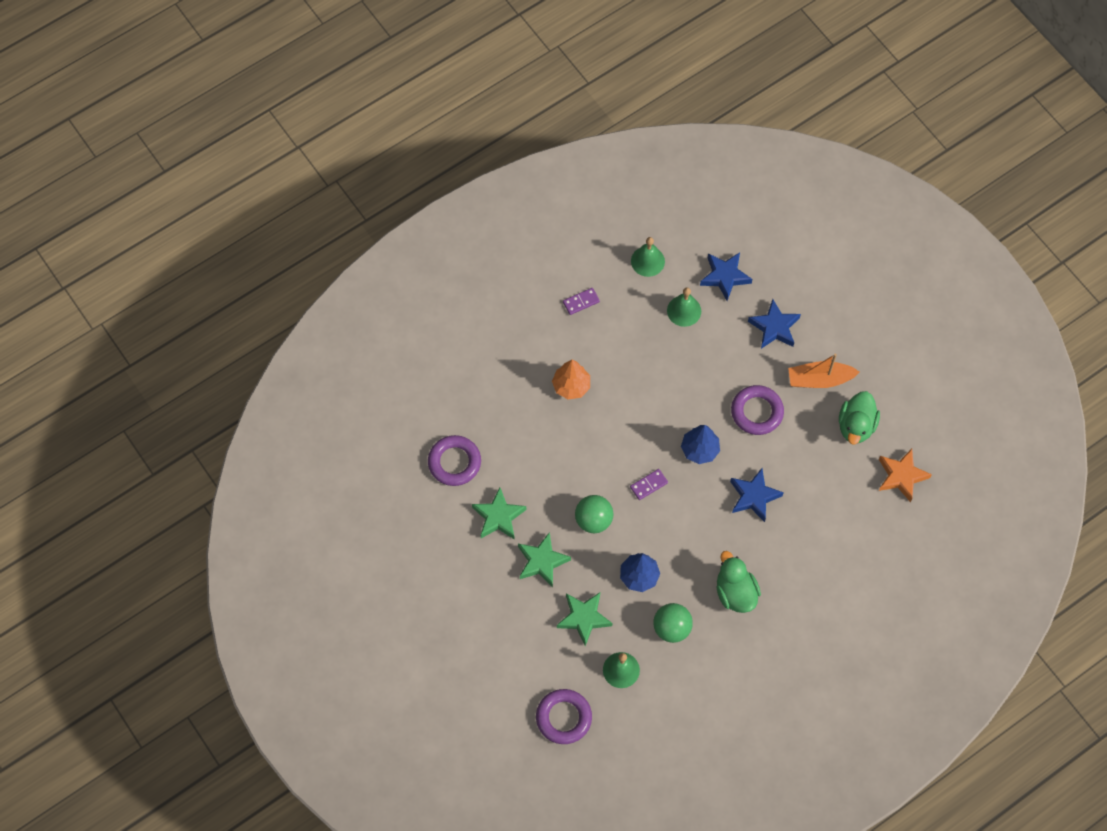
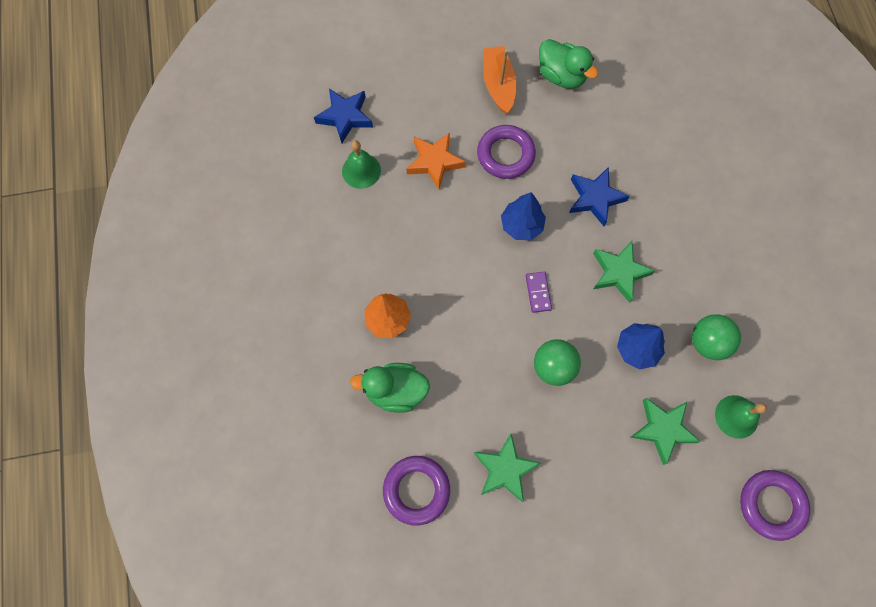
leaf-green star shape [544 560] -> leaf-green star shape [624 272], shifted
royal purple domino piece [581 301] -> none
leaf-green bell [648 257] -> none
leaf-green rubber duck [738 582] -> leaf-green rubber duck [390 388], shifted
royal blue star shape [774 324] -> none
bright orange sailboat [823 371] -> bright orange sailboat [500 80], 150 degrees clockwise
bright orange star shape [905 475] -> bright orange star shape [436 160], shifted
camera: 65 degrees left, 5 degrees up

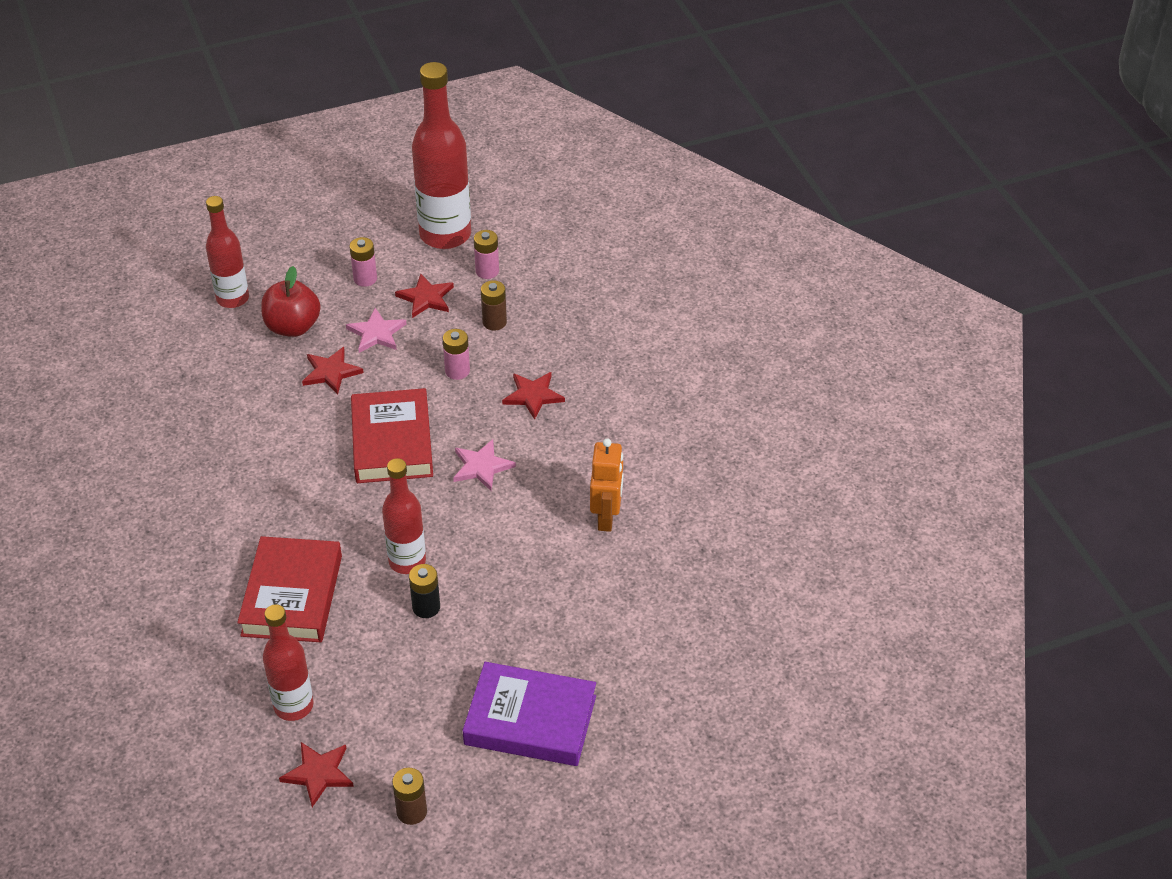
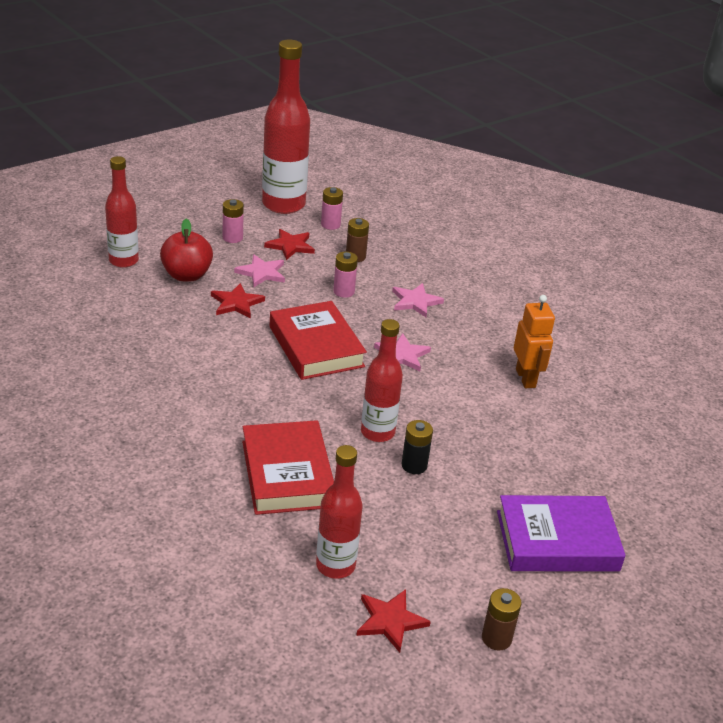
red star shape [533 396] -> rosy star shape [418 300]
camera: 20 degrees left, 10 degrees down

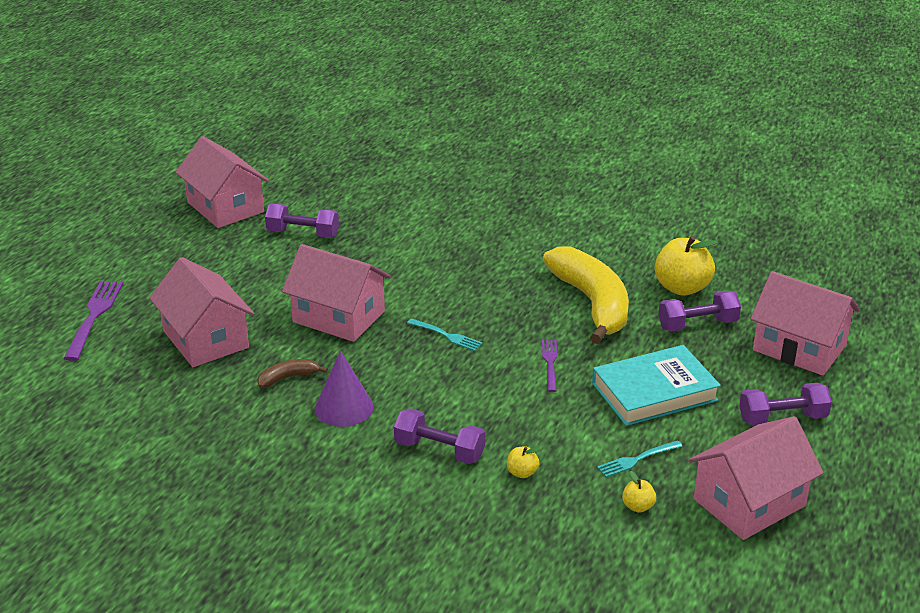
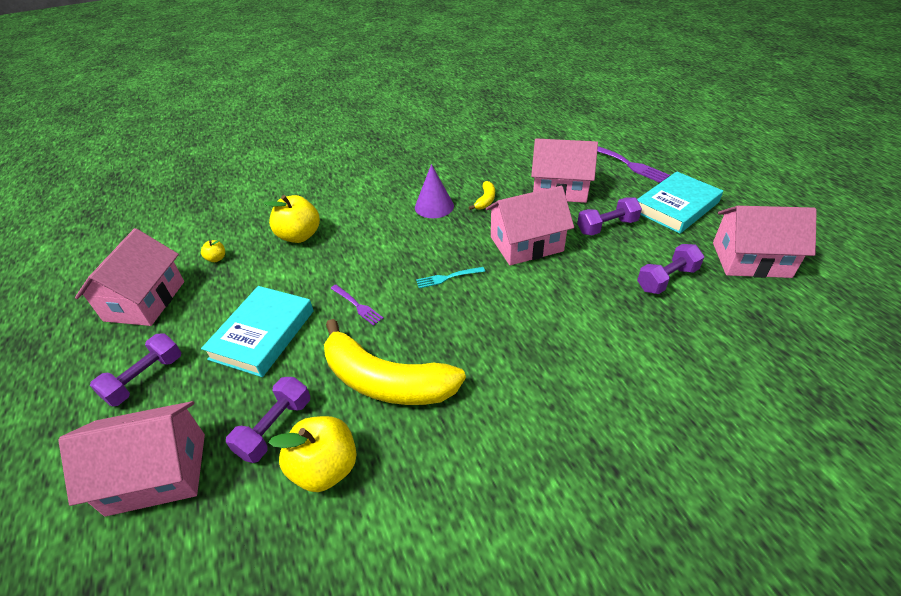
dark brown toy banana [292 373] -> bright yellow toy banana [481 195]
royal purple dumbbell [439 436] -> royal purple dumbbell [609 216], shifted
bright yellow apple [523 462] -> bright yellow apple [292 219], x2.18
teal fork [639 458] -> none
none -> teal book [680 202]
camera: 135 degrees right, 10 degrees up

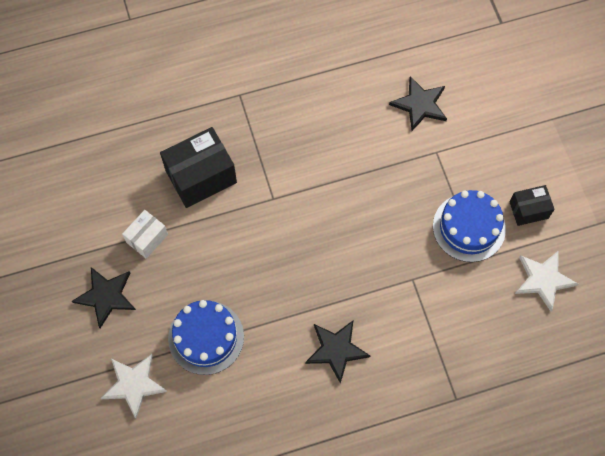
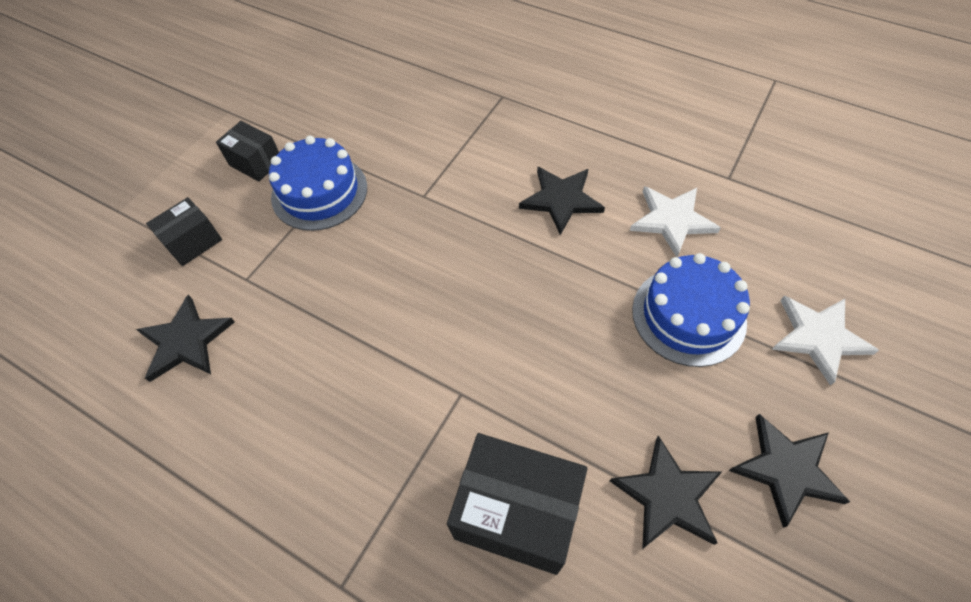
snow-white parcel [145 234] -> black star shape [666 492]
snow-white star shape [546 280] -> snow-white star shape [675 221], shifted
none -> black parcel [184 231]
camera: 130 degrees left, 10 degrees down

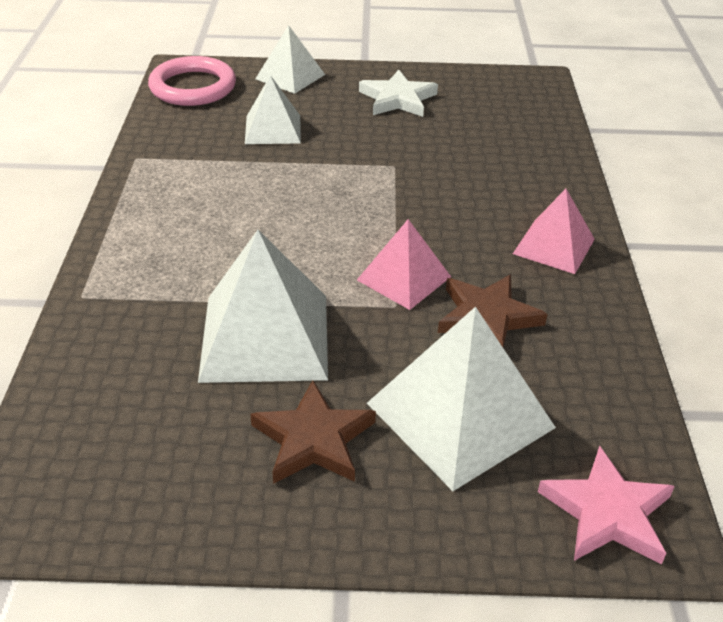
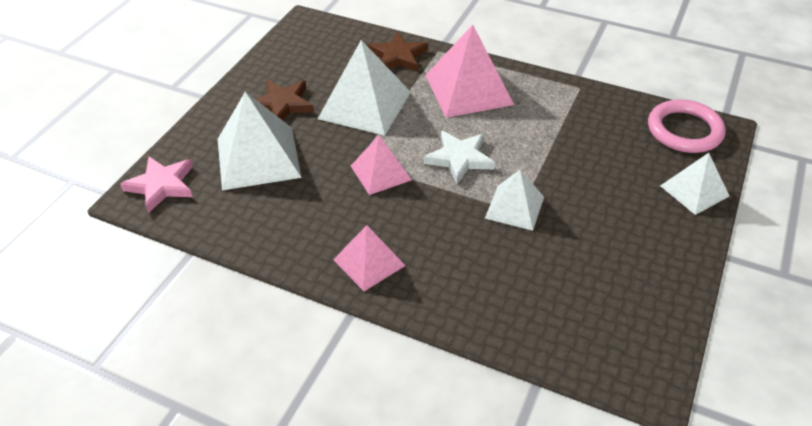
snow-white pyramid [273 109] -> snow-white pyramid [514 200], shifted
snow-white star shape [398 93] -> snow-white star shape [459 157], shifted
dark brown star shape [493 310] -> dark brown star shape [398 52], shifted
none -> rosy pyramid [469 71]
camera: 115 degrees right, 5 degrees up

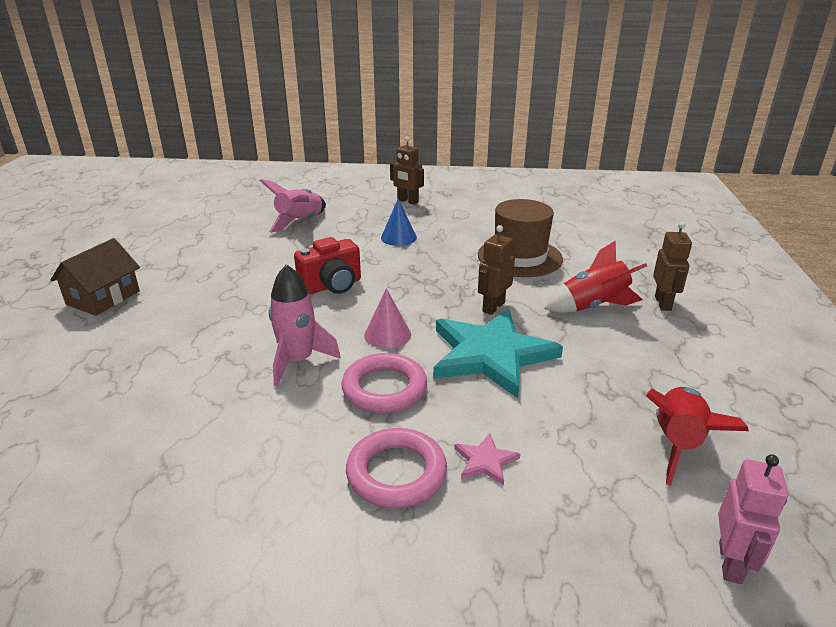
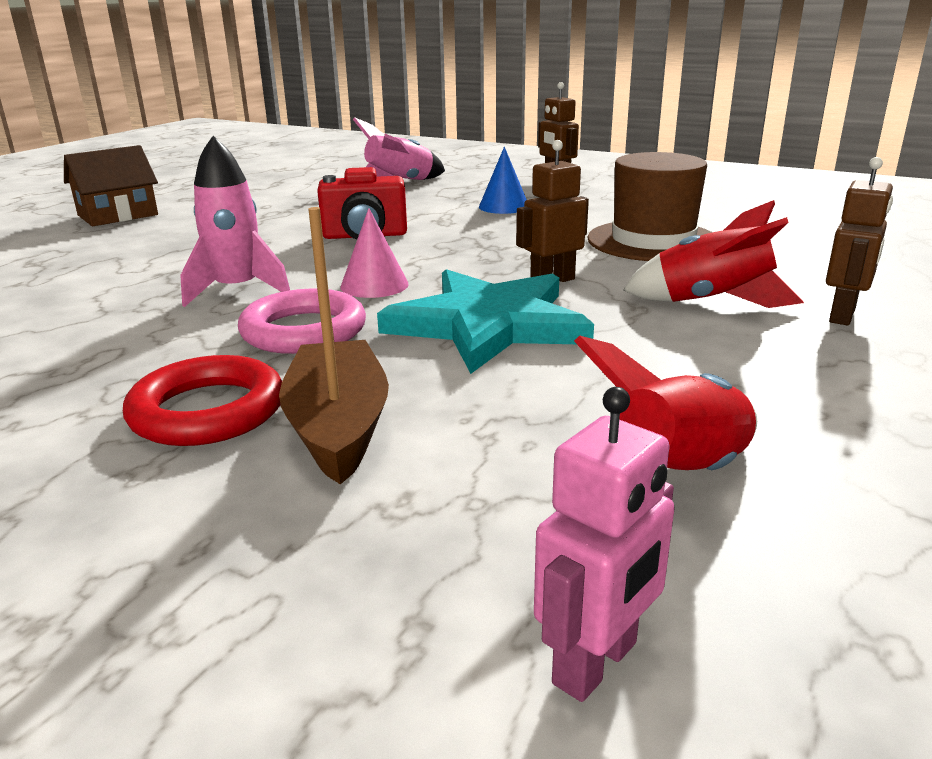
rosy ring [396 468] -> red ring [202 400]
rosy star shape [487 459] -> dark brown sailboat [334 346]
camera: 25 degrees right, 5 degrees down

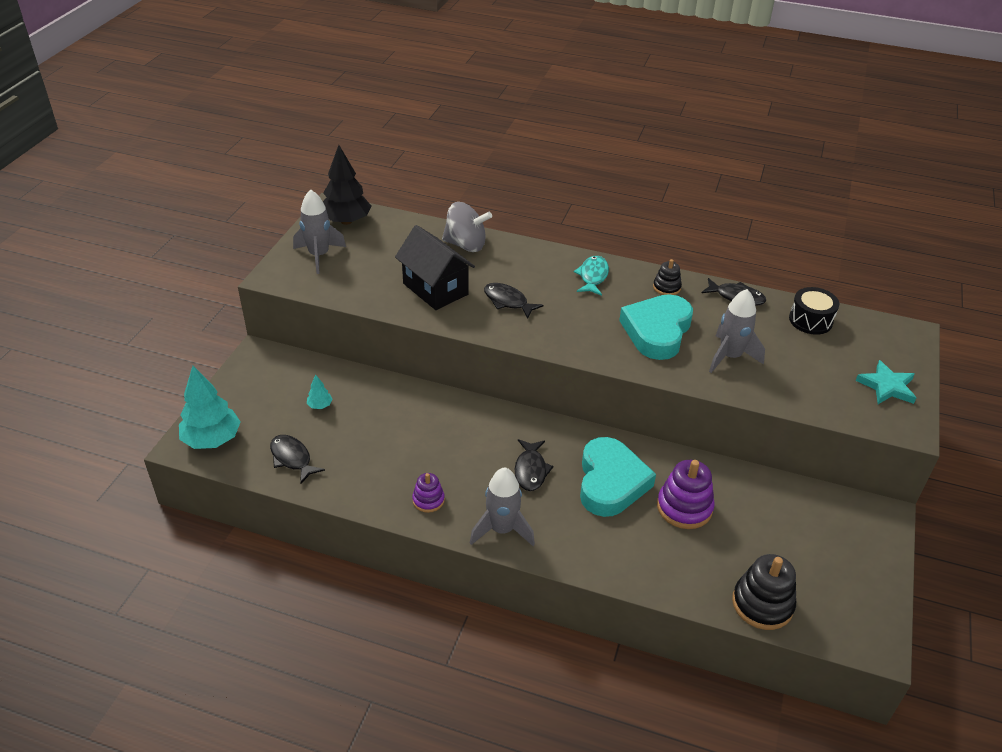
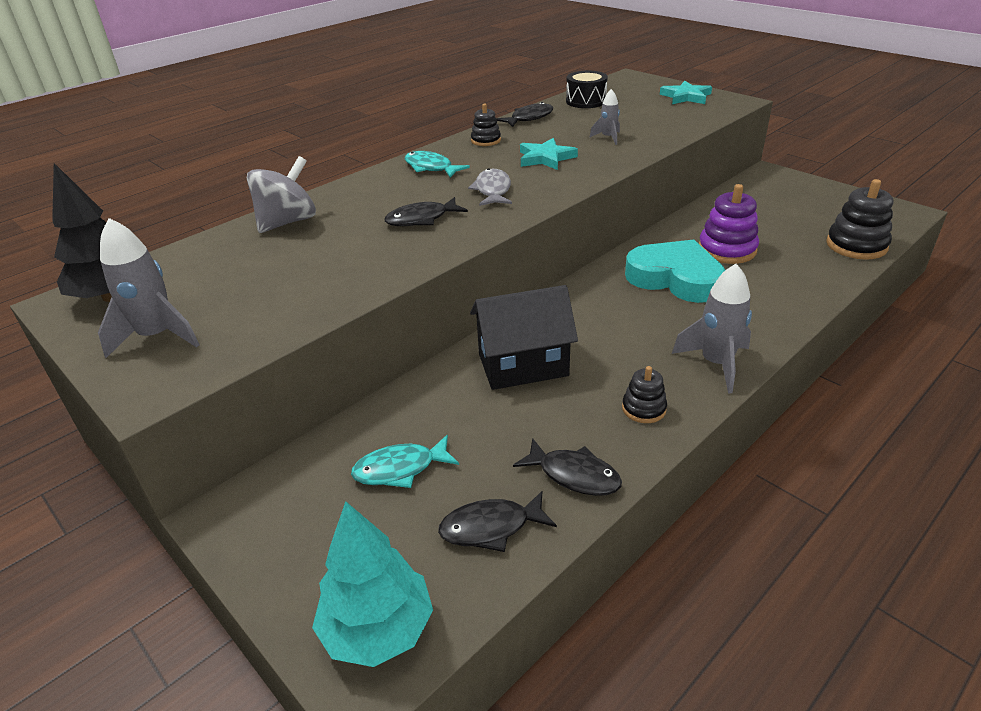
teal toy tree [320 391] -> teal fish [405 461]
black cottage [435 267] -> black cottage [524 337], shifted
royal purple stacking rings [428 493] -> black stacking rings [644 394]
black fish [534 465] -> black fish [567 467], shifted
teal love heart [656 327] -> teal star shape [549 154]
ash-grey toy rocket [737 331] -> ash-grey toy rocket [604 117], x0.56
none -> ash-grey fish [490 187]
camera: 60 degrees left, 5 degrees down

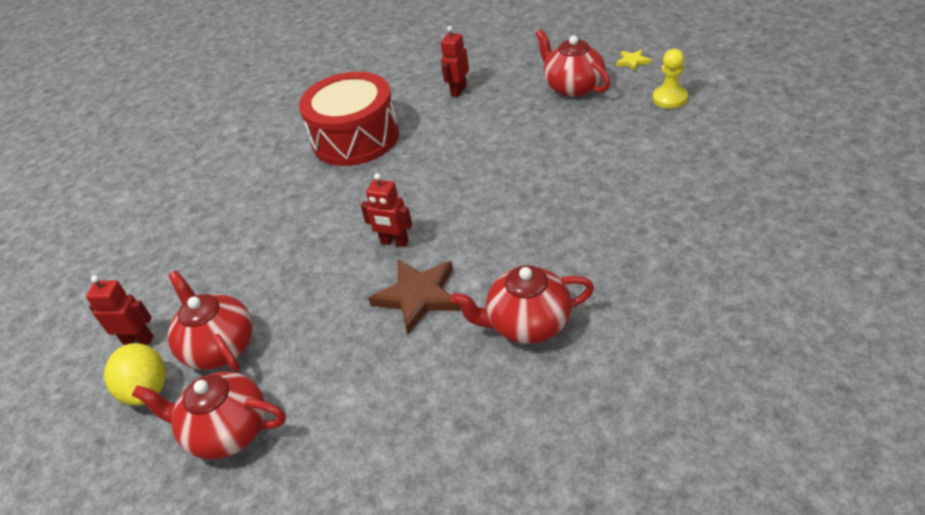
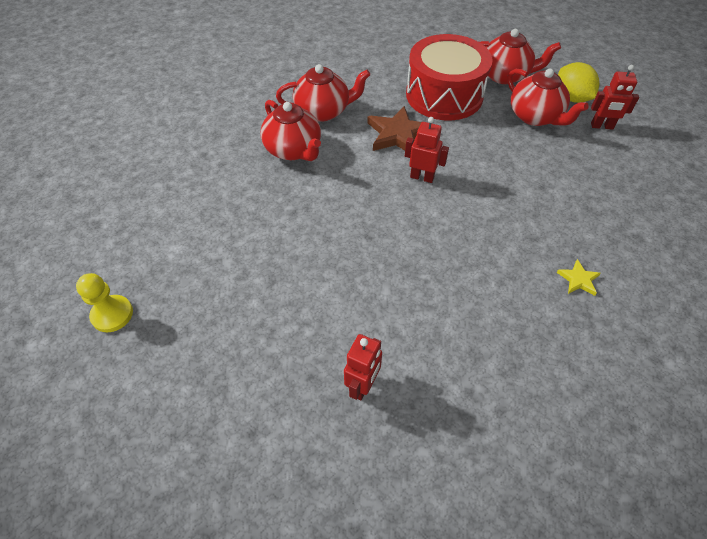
red snare drum [349 119] -> red snare drum [449 77], shifted
red china teapot [572 63] -> red china teapot [290 130], shifted
bright yellow star shape [634 60] -> bright yellow star shape [579 277], shifted
camera: 175 degrees right, 10 degrees up

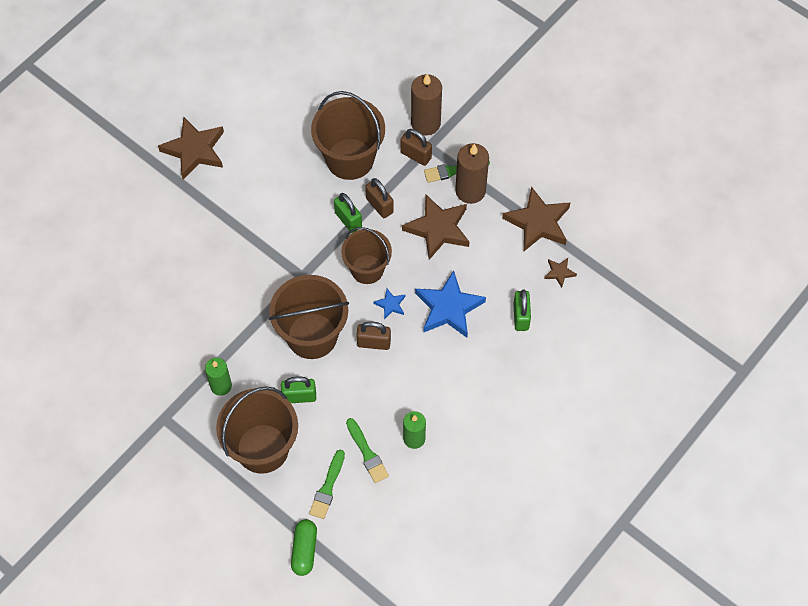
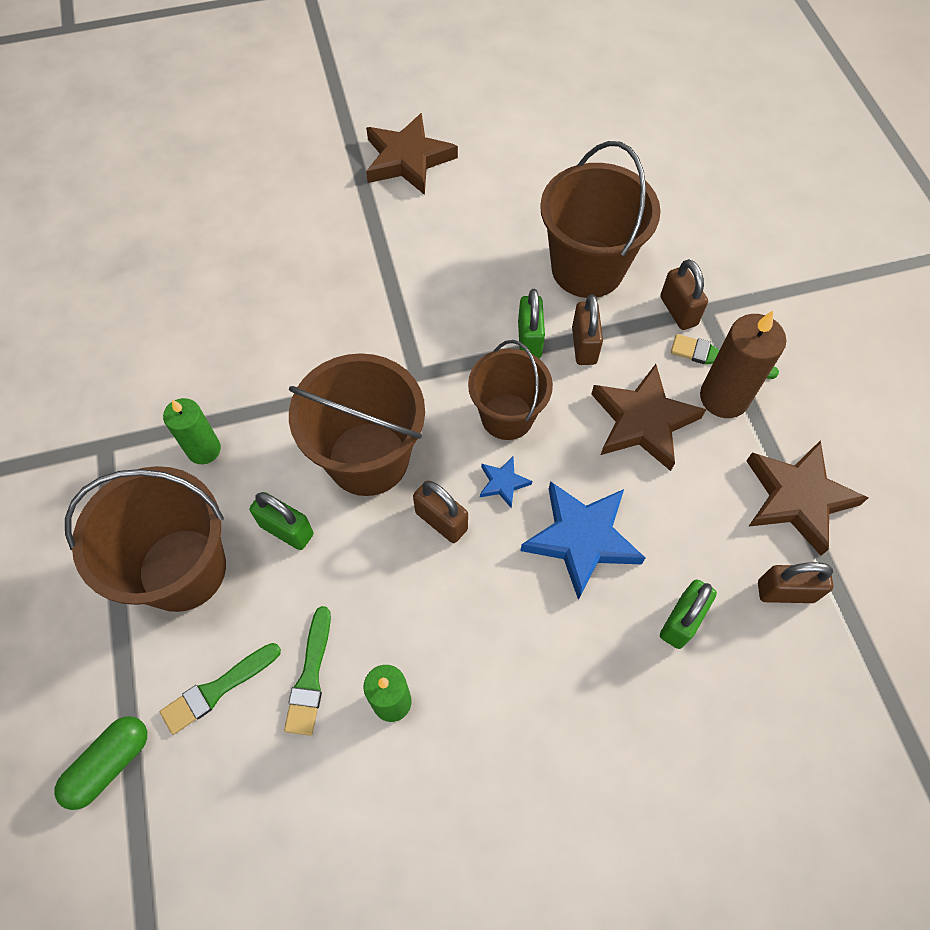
dark brown pillar candle [426 104] -> none
dark brown star shape [560 273] -> dark brown small lock [795 582]
camera: 35 degrees right, 0 degrees up

